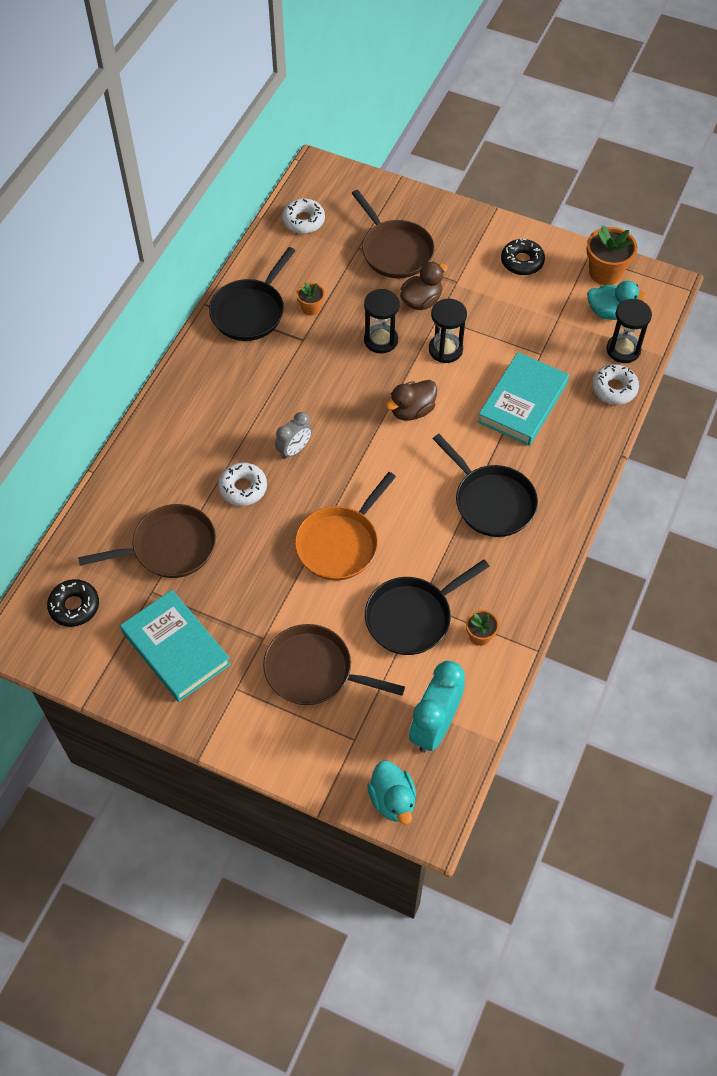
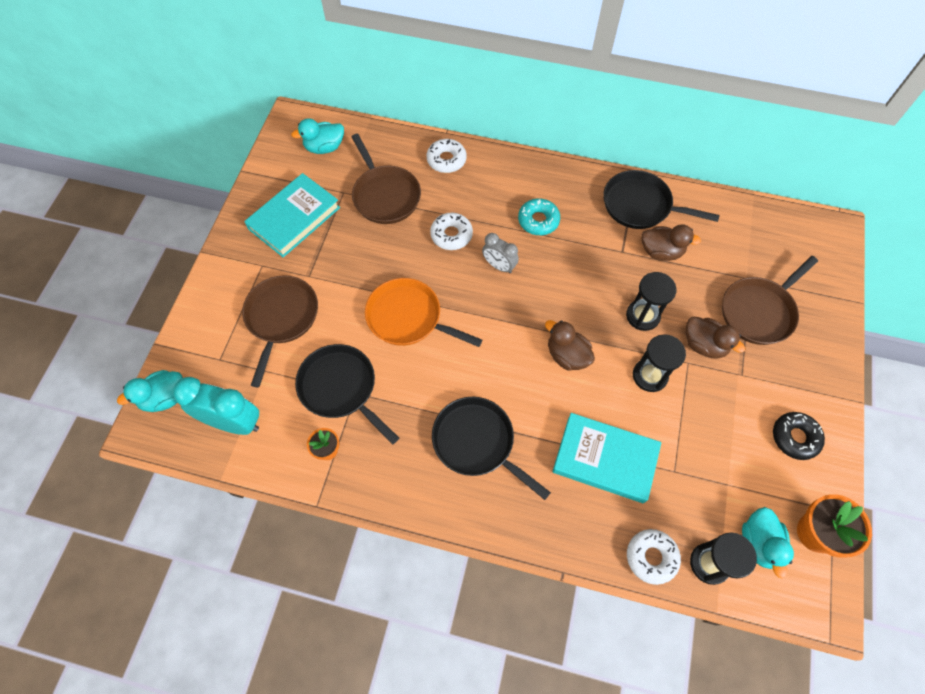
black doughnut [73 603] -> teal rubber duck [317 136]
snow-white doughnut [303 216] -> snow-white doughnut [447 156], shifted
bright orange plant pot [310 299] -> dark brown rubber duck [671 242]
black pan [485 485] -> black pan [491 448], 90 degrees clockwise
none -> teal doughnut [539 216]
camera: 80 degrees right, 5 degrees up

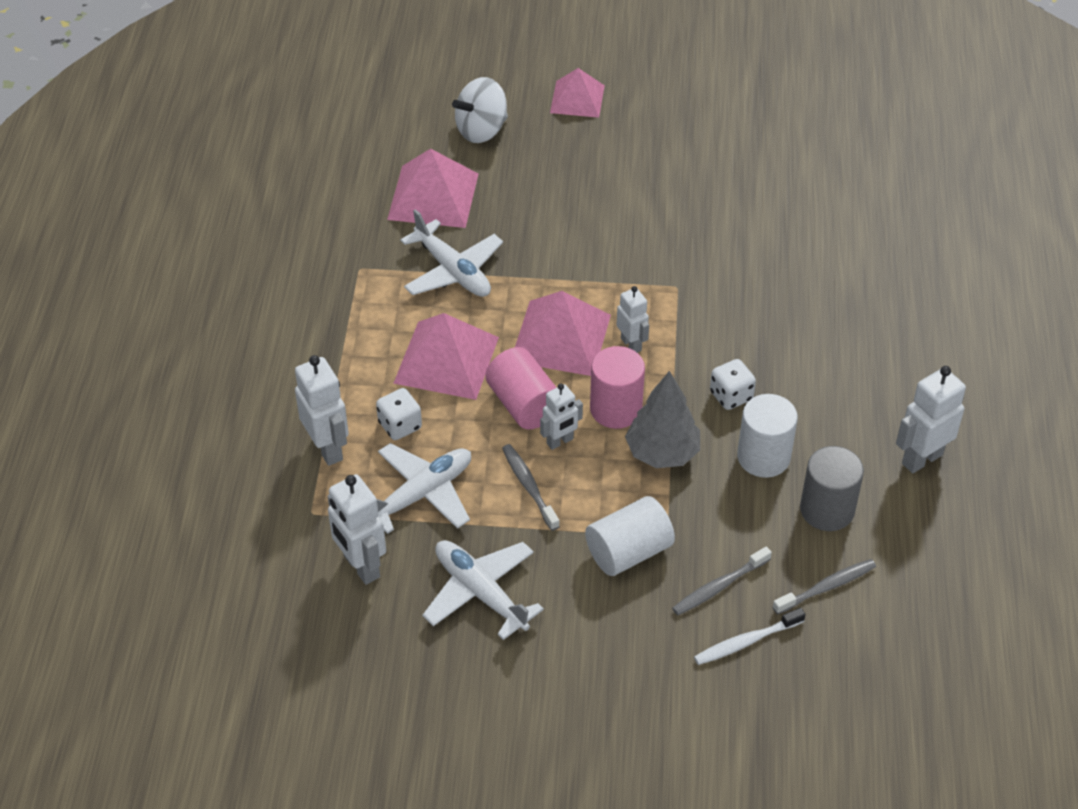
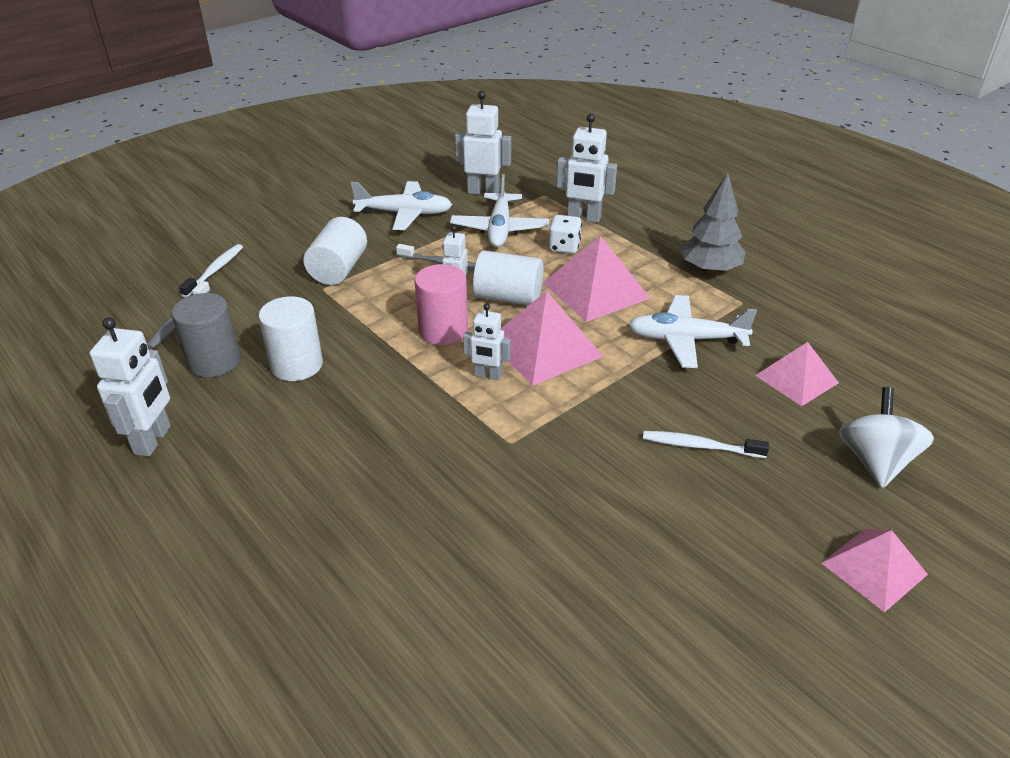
rosy pyramid [433 188] -> rosy pyramid [797 374], x0.66
rosy solid cylinder [521 388] -> snow-white solid cylinder [508 277]
ash-grey toy tree [662 419] -> ash-grey toy tree [713 223], shifted
ash-grey dental brush [722 580] -> none
snow-white die [733 384] -> none
none -> snow-white dental brush [706 444]
camera: 135 degrees right, 10 degrees down

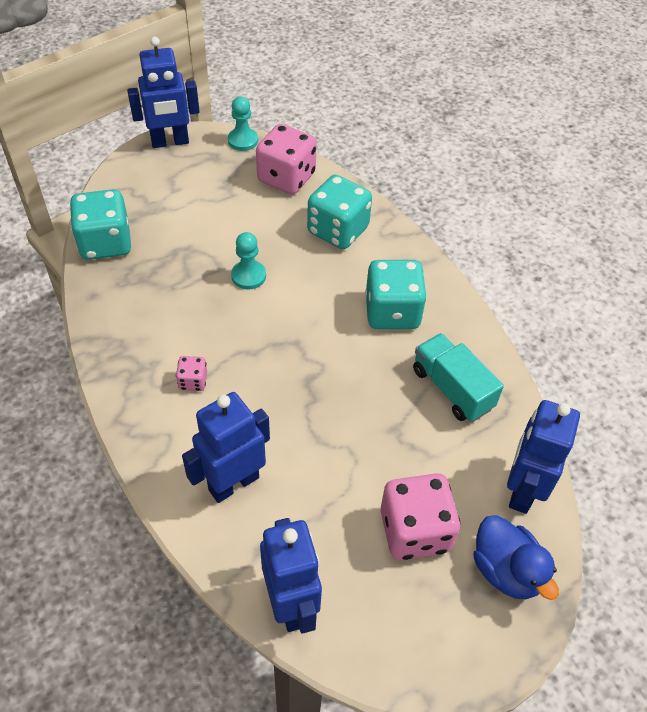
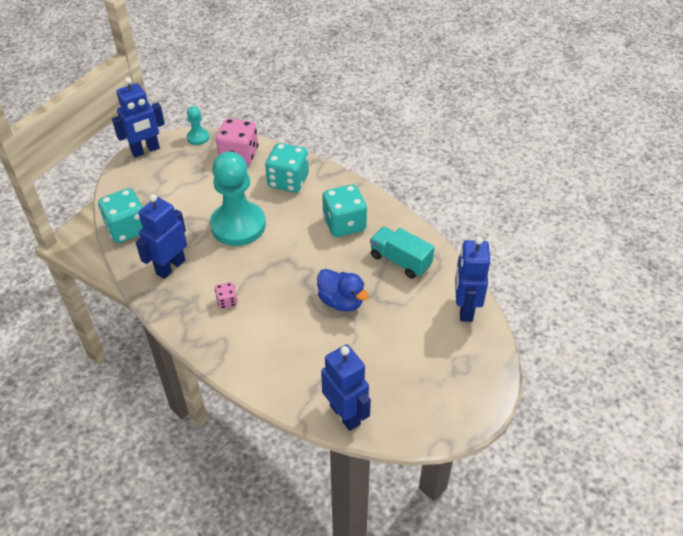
royal blue robot [226 447] -> royal blue robot [161 236], shifted
teal pawn [248 261] -> teal pawn [238 199], x2.20
rosy die [420 516] -> none
royal blue rubber duck [516 557] -> royal blue rubber duck [343 290], shifted
camera: 15 degrees left, 5 degrees down

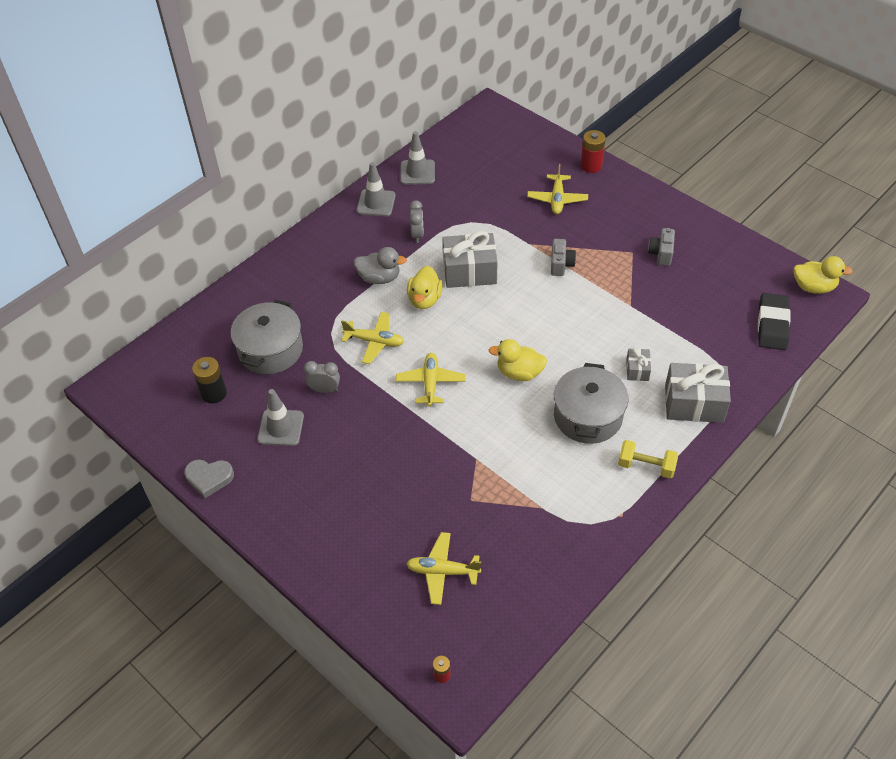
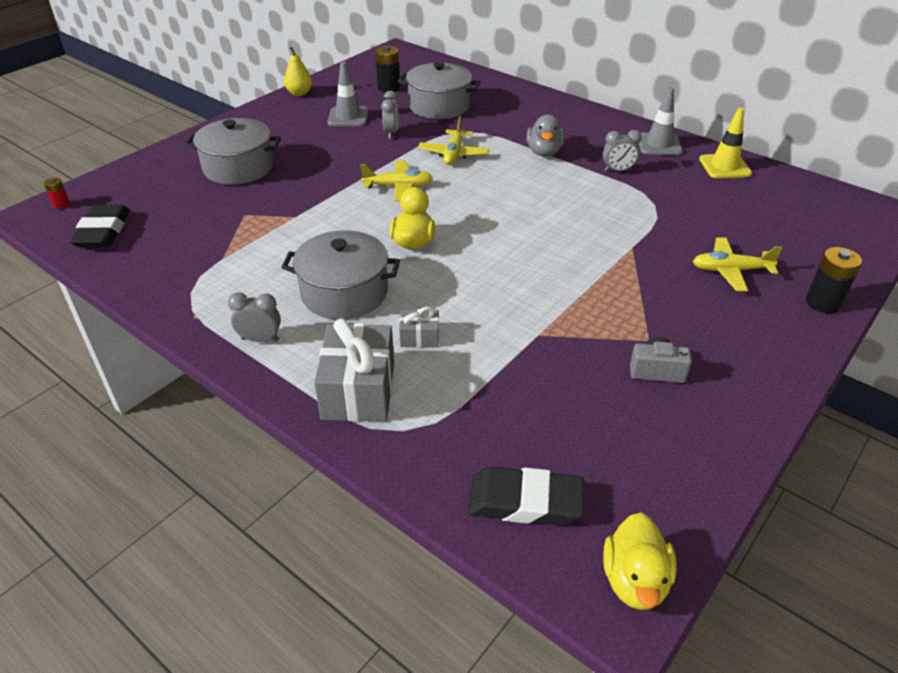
ash-grey love heart [209 479] -> bright yellow pear [298 71]
ash-grey traffic cone [417 158] -> bright yellow traffic cone [725 143]
bright yellow toy plane [443 568] -> none
bright yellow rubber duck [425 287] -> none
ash-grey present [470 259] -> none
ash-grey camera [563 257] -> none
red battery [593 151] -> black battery [834 280]
bright yellow dumbbell [648 459] -> ash-grey alarm clock [254 317]
none -> black eraser [99 226]
none -> ash-grey cooking pot [233 151]
camera: 85 degrees right, 10 degrees down

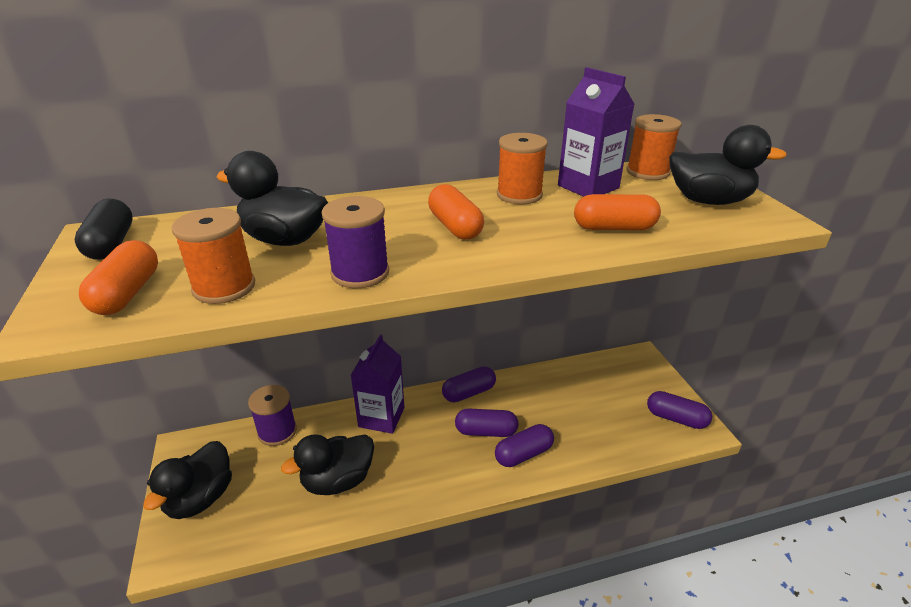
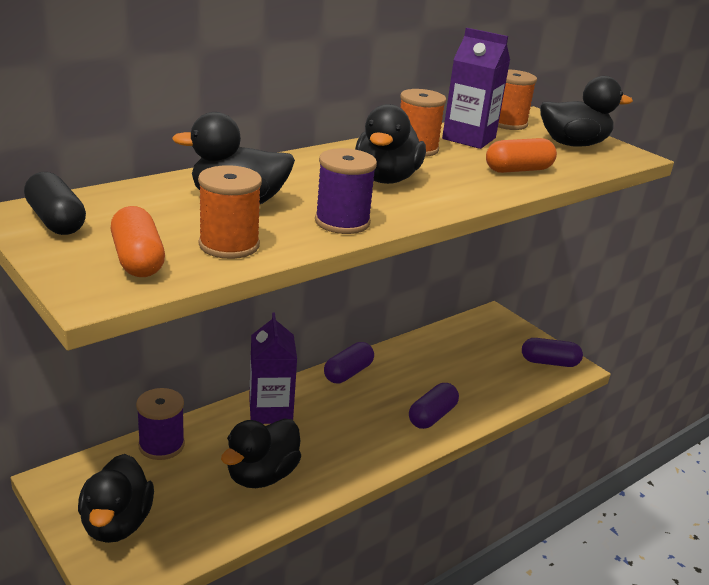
bright orange capsule [456 212] -> black rubber duck [390 144]
royal purple capsule [487 423] -> none
camera: 25 degrees left, 5 degrees down

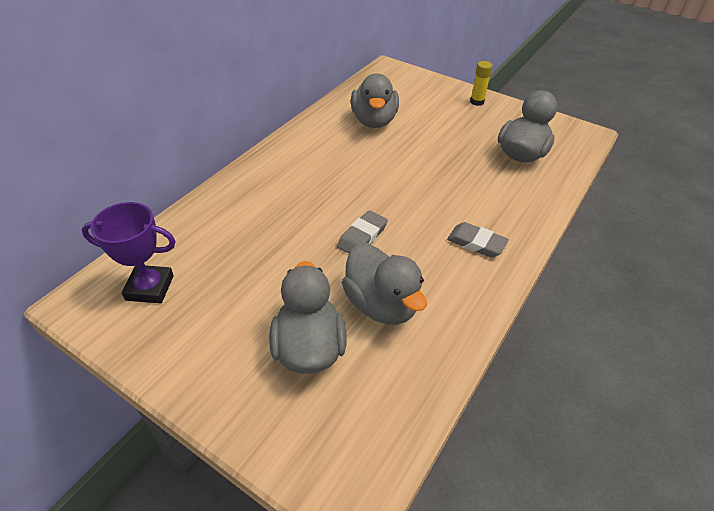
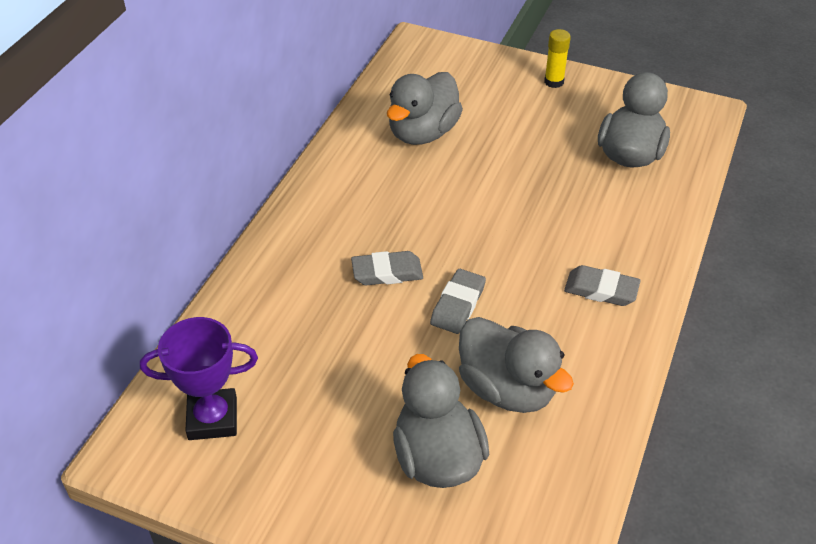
ash-grey rubber duck [375 101] -> ash-grey rubber duck [425 108], 45 degrees clockwise
none -> ash-grey eraser [387 268]
camera: 10 degrees left, 0 degrees up

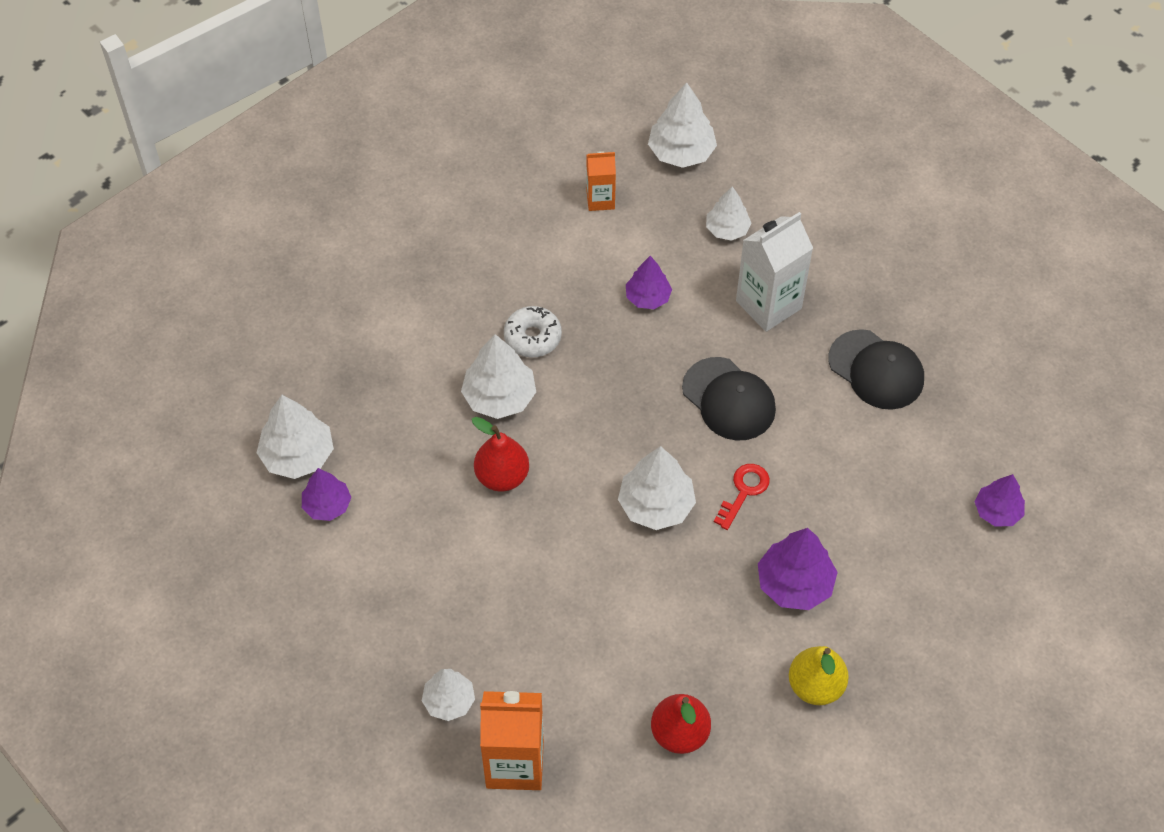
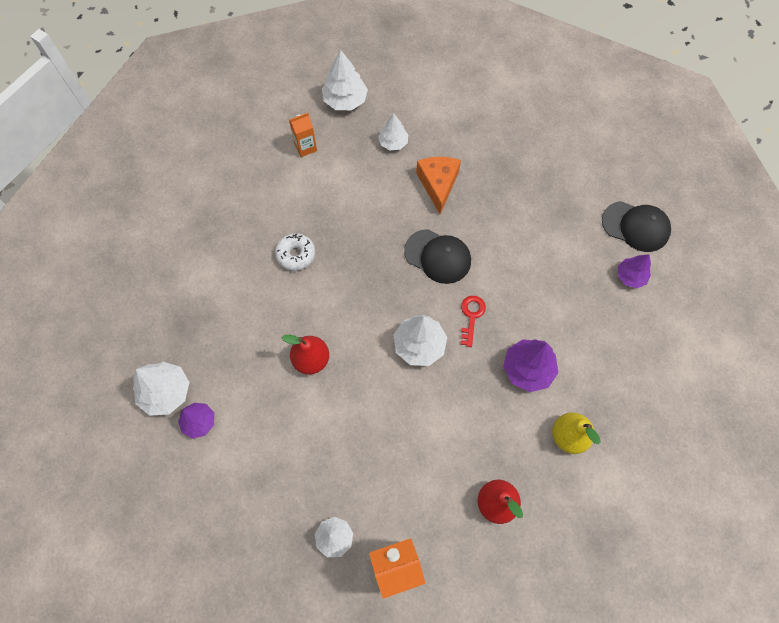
snow-white toy tree [498 376] -> none
royal purple toy tree [649 282] -> none
snow-white milk carton [774 272] -> bright orange cheese [438 185]
black peaked cap [876 369] -> black peaked cap [636 226], shifted
camera: 20 degrees left, 10 degrees up

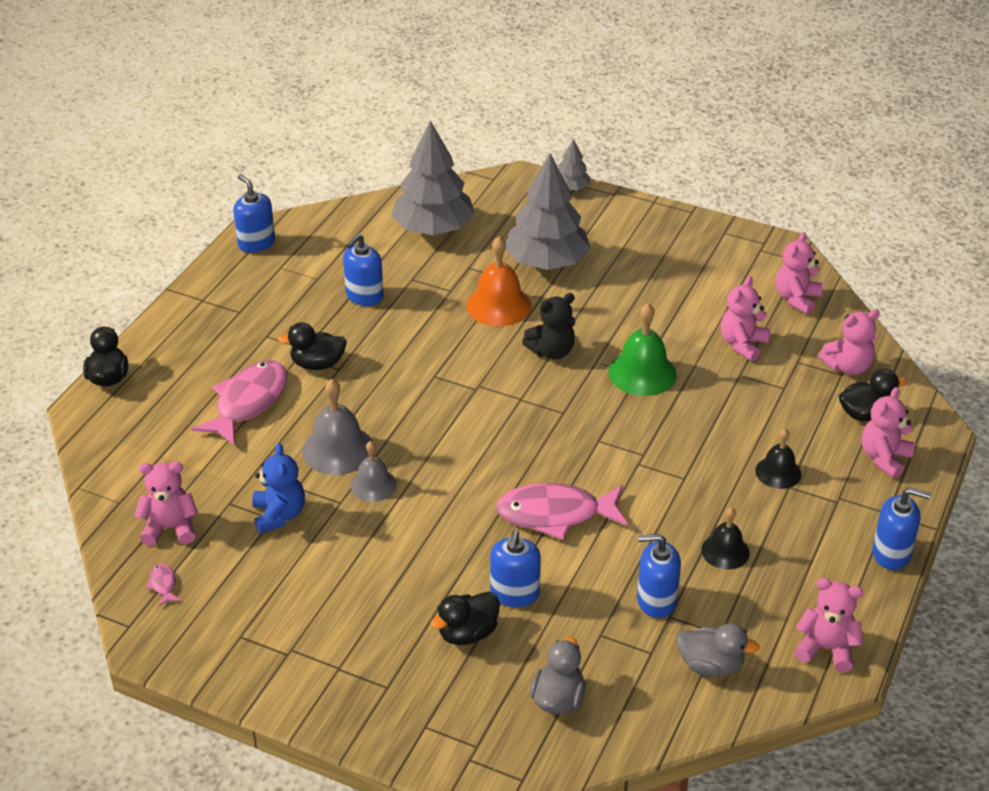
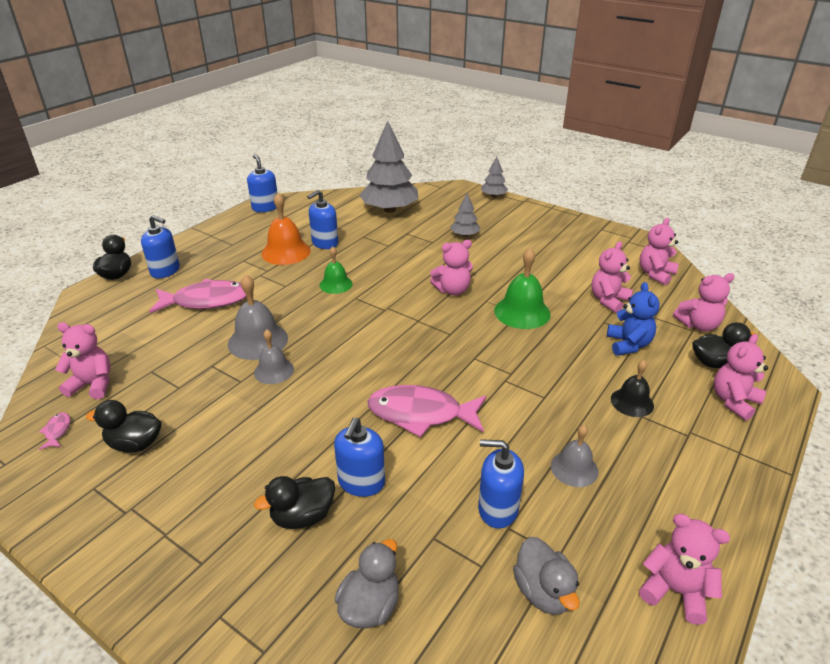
rosy fish [239 403] -> rosy fish [198 296], 45 degrees clockwise
royal blue teddy bear [278 488] -> royal blue teddy bear [633 319], shifted
black rubber duck [312 346] -> black rubber duck [123 426], shifted
bright orange bell [499 281] -> bright orange bell [286 229], shifted
ash-grey toy tree [548 211] -> ash-grey toy tree [465 215], x0.48
black teddy bear [549 326] -> rosy teddy bear [451 267]
ash-grey rubber duck [718 650] -> ash-grey rubber duck [546 576], 45 degrees clockwise
black bell [725 538] -> ash-grey bell [574 456]
royal blue pump bottle [901 529] -> royal blue pump bottle [160 246], shifted
none -> leaf-green bell [336 270]
camera: 10 degrees right, 5 degrees down

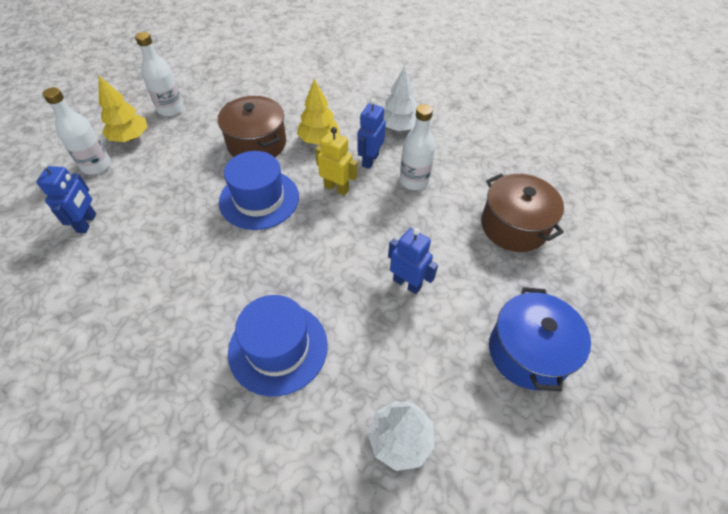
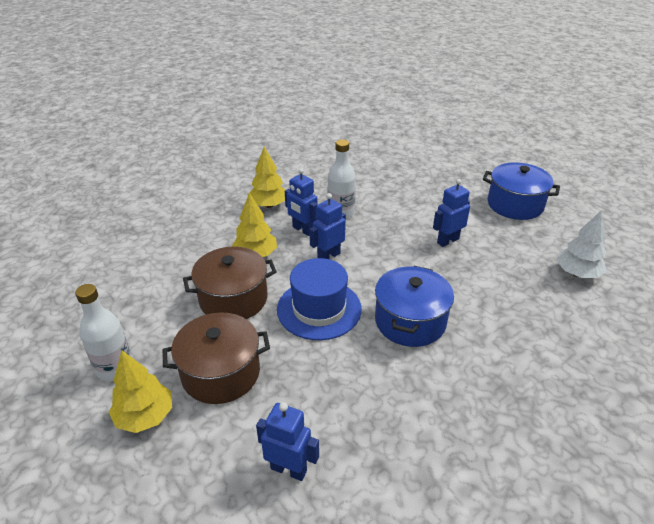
snow-white flask [77 131] -> none
royal blue hat [278 345] -> none
bright yellow robot [336 161] -> royal blue robot [327 226]
snow-white toy tree [400 98] -> bright yellow toy tree [266 177]
dark brown cooking pot [522 213] -> dark brown cooking pot [216 358], shifted
none -> royal blue cooking pot [414 306]
camera: 70 degrees left, 15 degrees down

